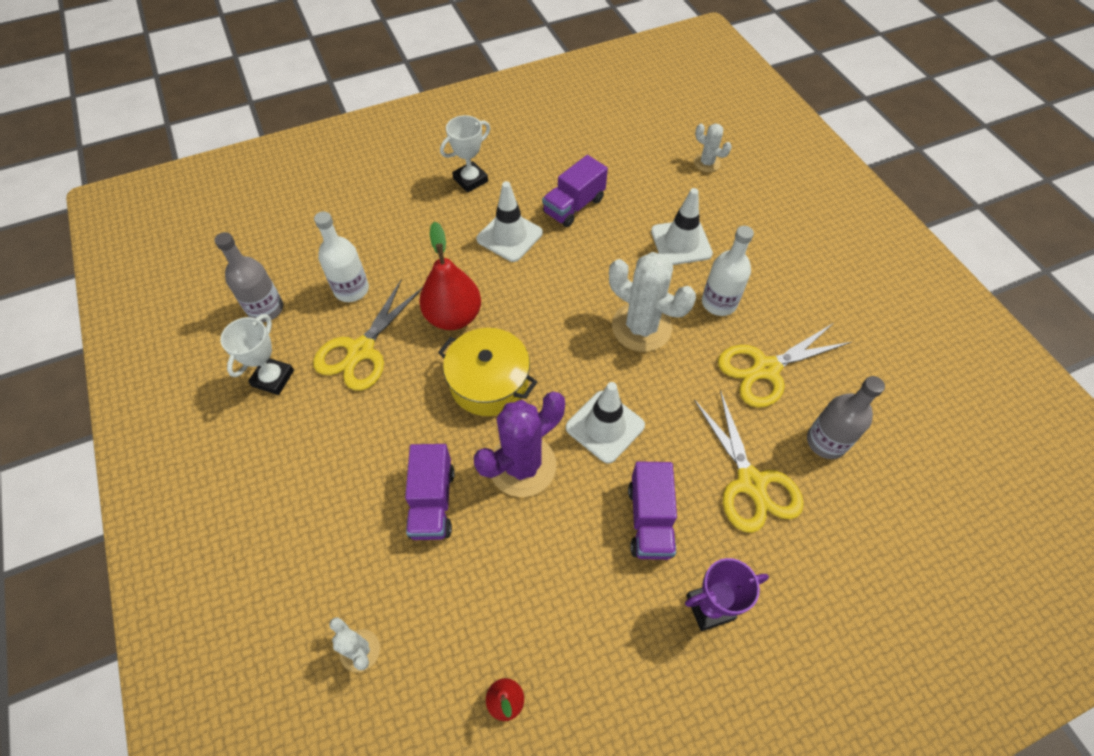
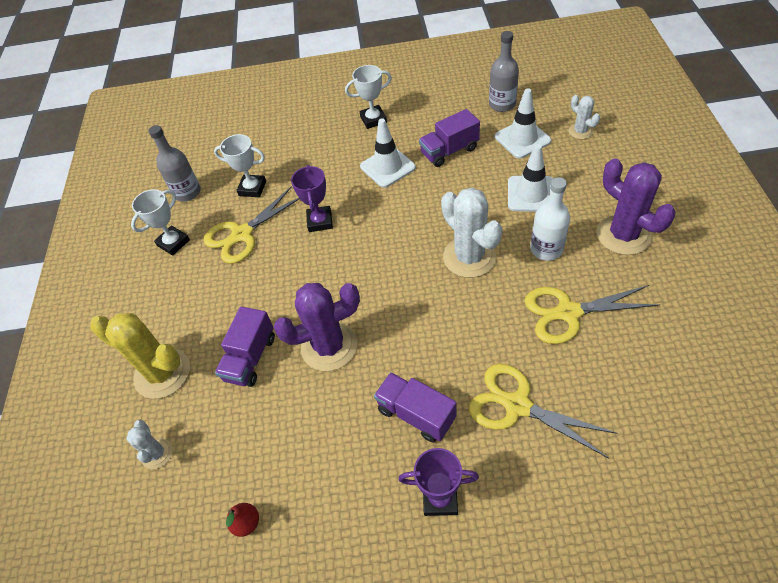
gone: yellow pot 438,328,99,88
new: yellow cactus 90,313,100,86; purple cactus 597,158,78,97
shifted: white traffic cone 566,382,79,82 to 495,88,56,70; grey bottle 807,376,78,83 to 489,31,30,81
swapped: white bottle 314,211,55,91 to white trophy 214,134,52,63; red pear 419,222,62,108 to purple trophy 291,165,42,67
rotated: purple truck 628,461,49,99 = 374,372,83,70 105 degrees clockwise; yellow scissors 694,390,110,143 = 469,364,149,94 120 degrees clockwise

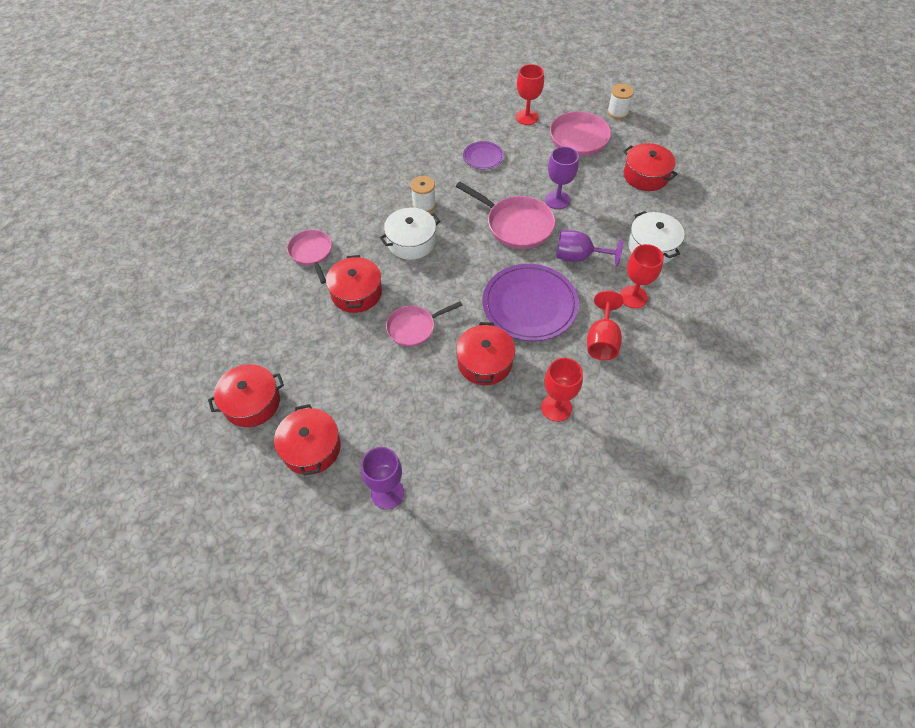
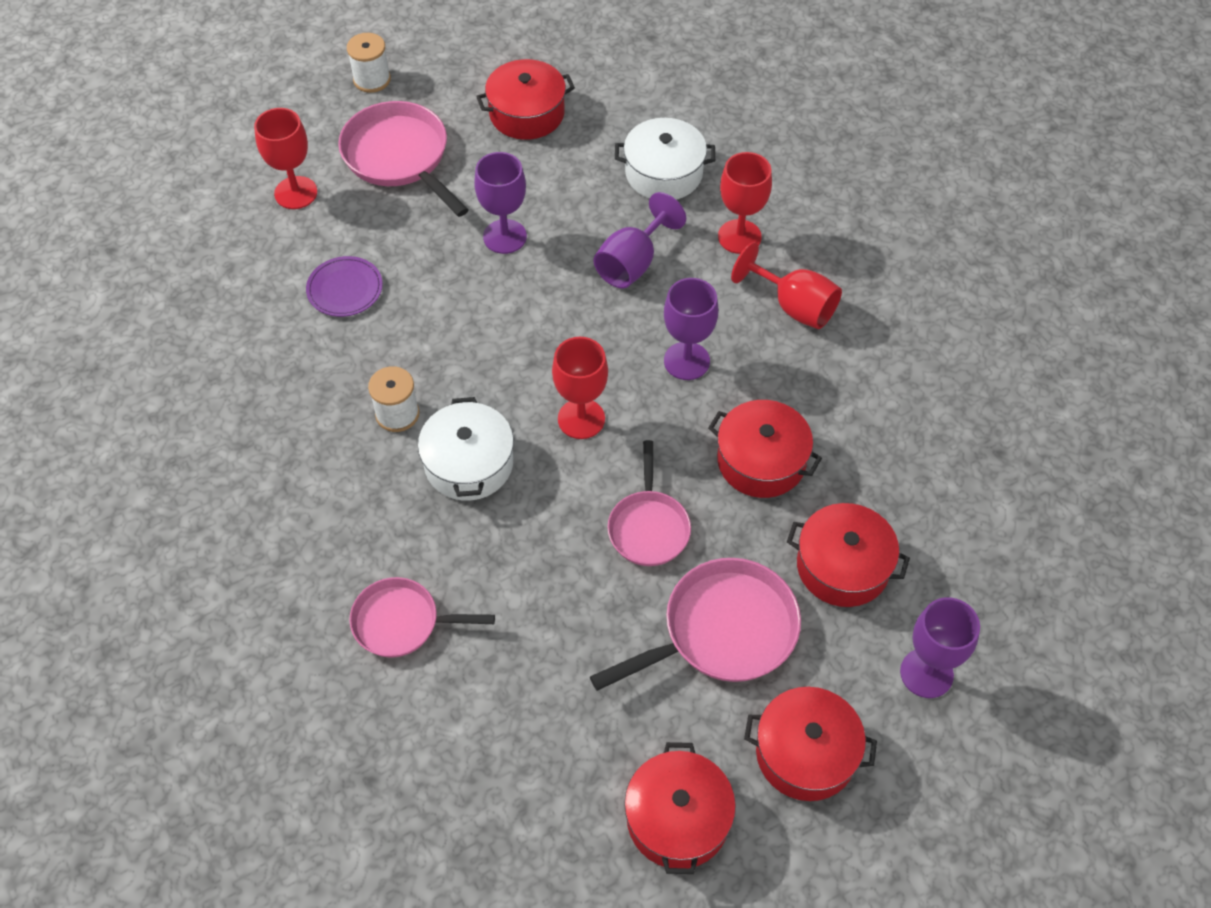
shifted: red pot 326,255,56,58 to 787,503,123,104; pink pan 456,182,99,67 to 590,558,211,133; red goblet 541,358,42,64 to 552,337,56,102
swapped: purple plate 483,264,96,77 to purple goblet 664,278,54,102

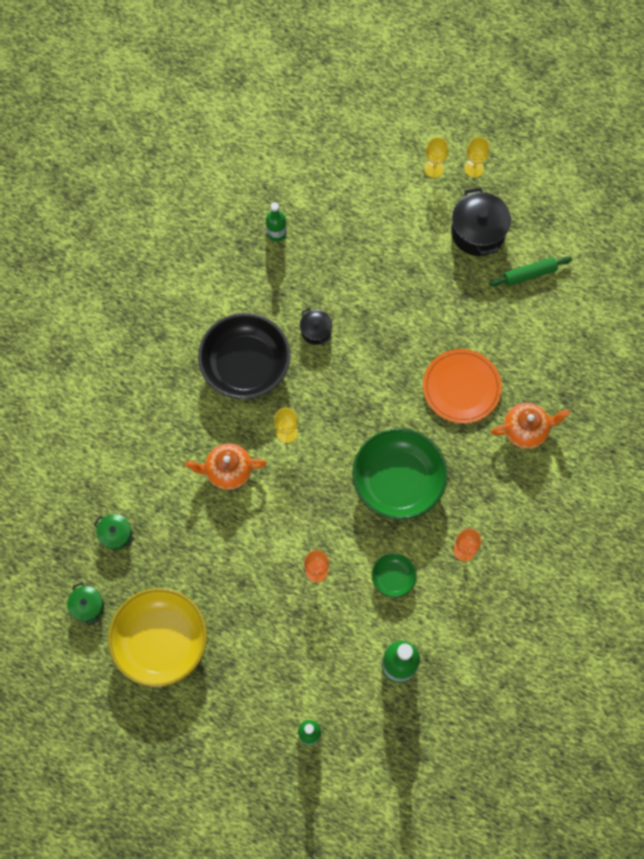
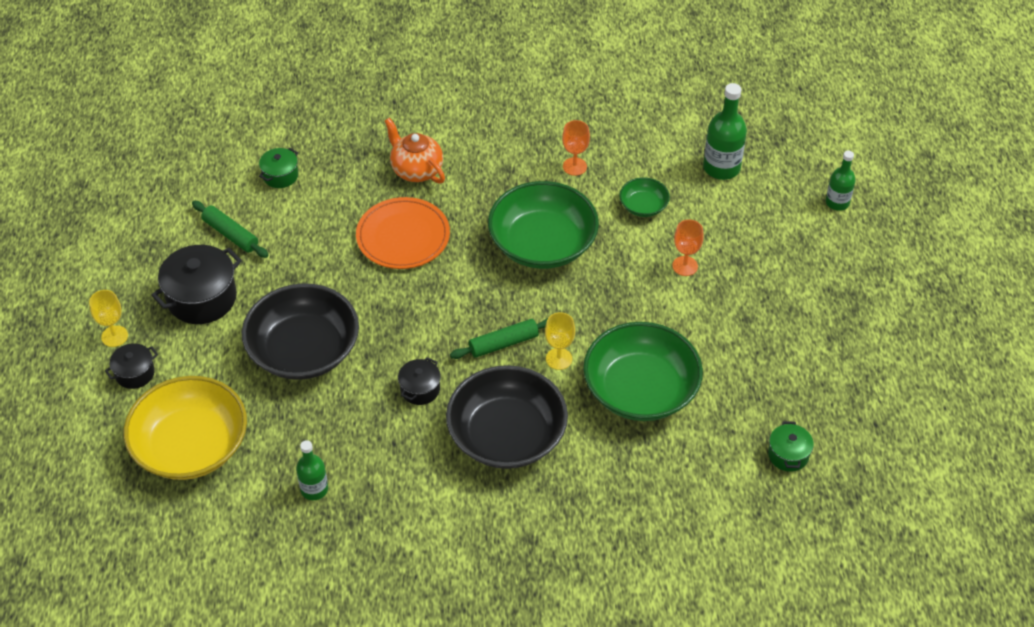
new: black bowl 242,283,117,97; green rolling pin 450,318,98,41
shifted: green pot 67,582,37,44 to 259,148,39,40; yellow bowl 108,588,99,99 to 124,376,123,104
swapped: orange teapot 185,443,81,47 to green bowl 583,322,120,99; yellow goblet 424,137,25,41 to black pot 105,343,53,46

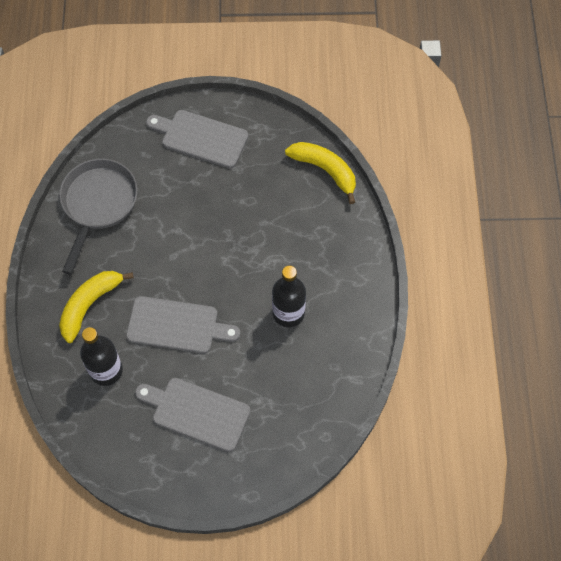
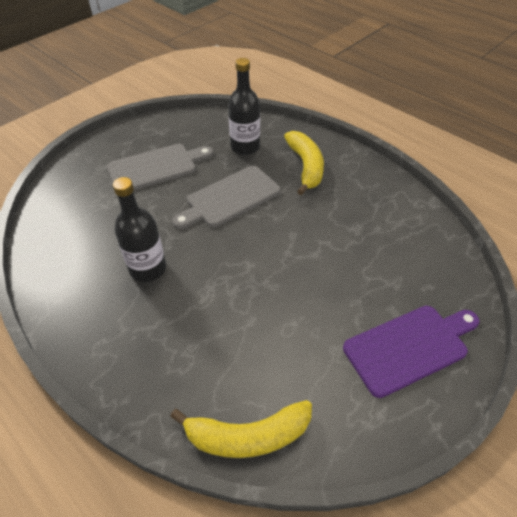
gone: grey pan 59,159,79,115
repainted: grey cutting board 146,110,102,58 to purple cutting board 343,306,137,92

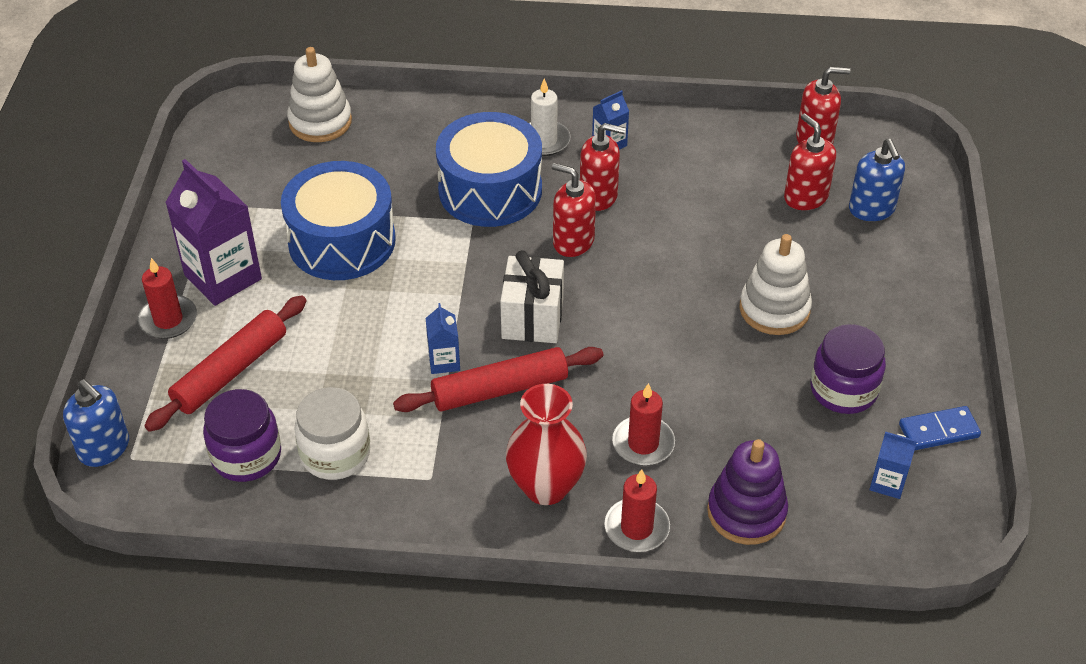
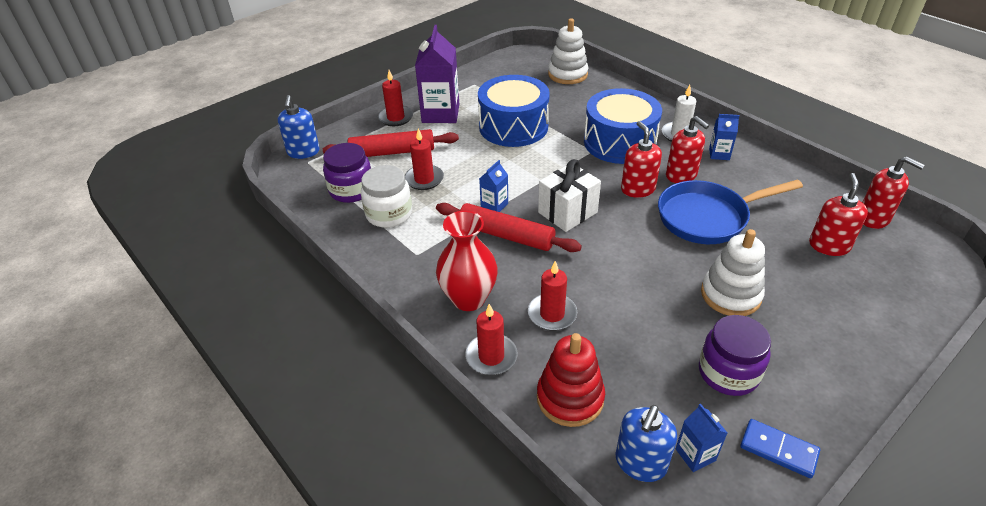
new: red candle 405,129,39,61; blue pan 658,180,145,64
shifted: blue soap dispenser 849,139,56,82 to 616,405,61,77
repainted: purple stacking toy 707,439,81,106 to red stacking toy 537,333,68,94

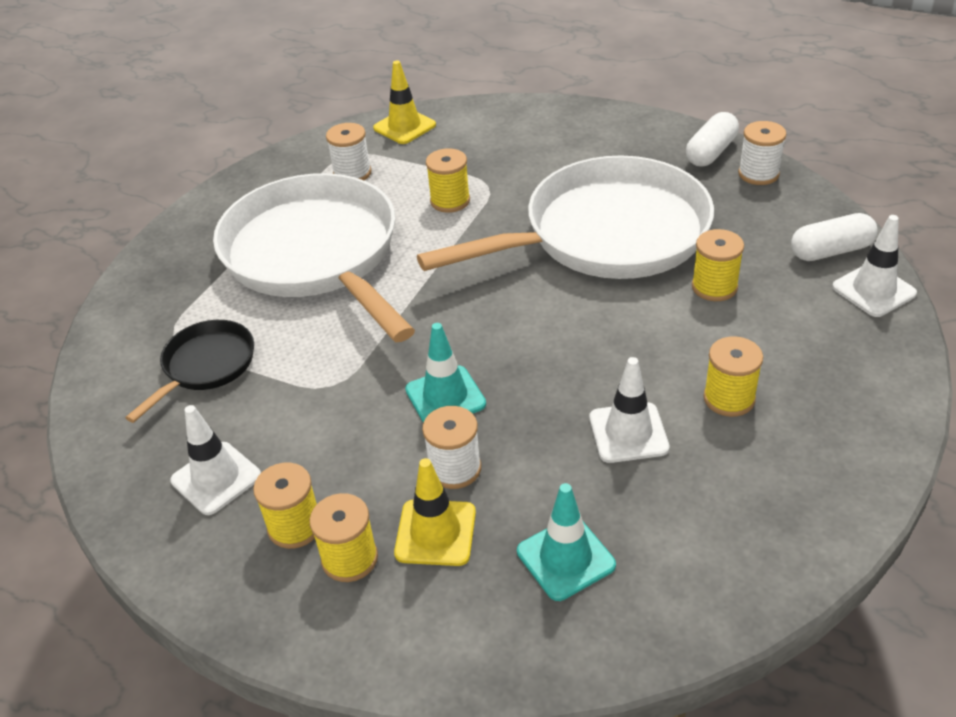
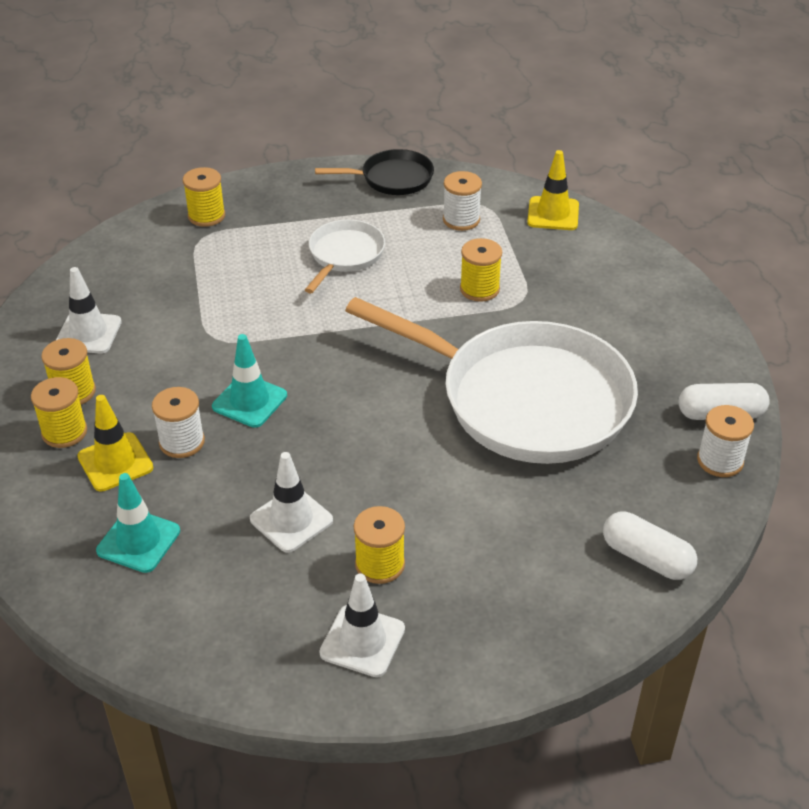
shifted: black pan 125,320,129,103 to 315,149,119,46; yellow spool 692,229,52,72 to 183,167,42,60; white traffic cone 832,215,85,102 to 319,573,86,104
scaled: white pan 213,173,202,169 = 305,220,80,73 x0.46

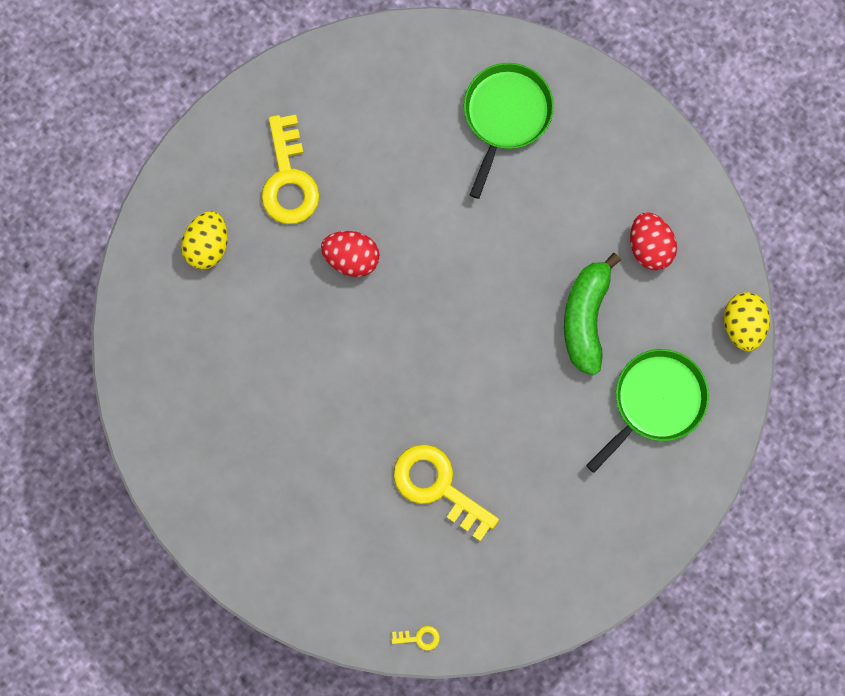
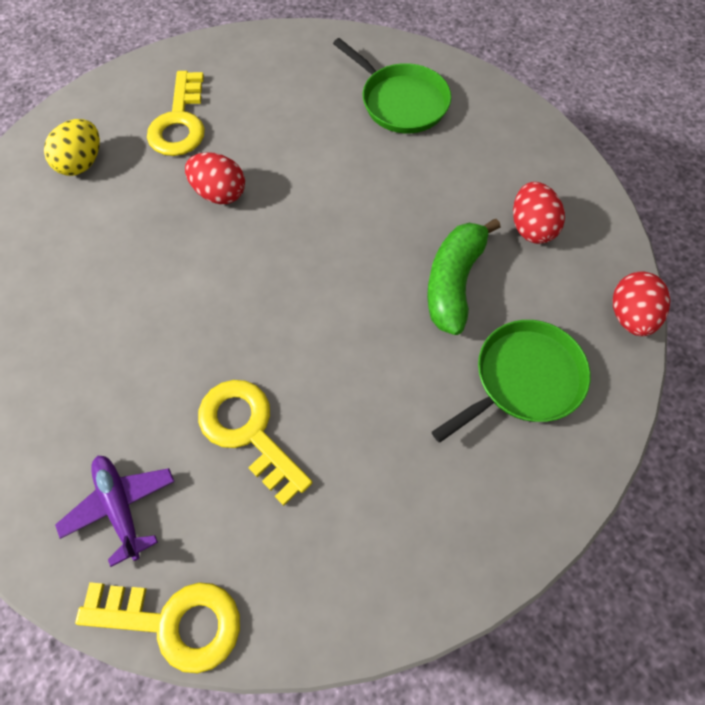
new: purple plane 55,456,120,111
repainted: yellow egg 724,292,46,60 to red egg 613,271,57,65
rotated: green pan 464,63,90,136 = 333,38,118,95 105 degrees clockwise
scaled: yellow key 391,626,49,25 = 75,582,165,92 x2.48

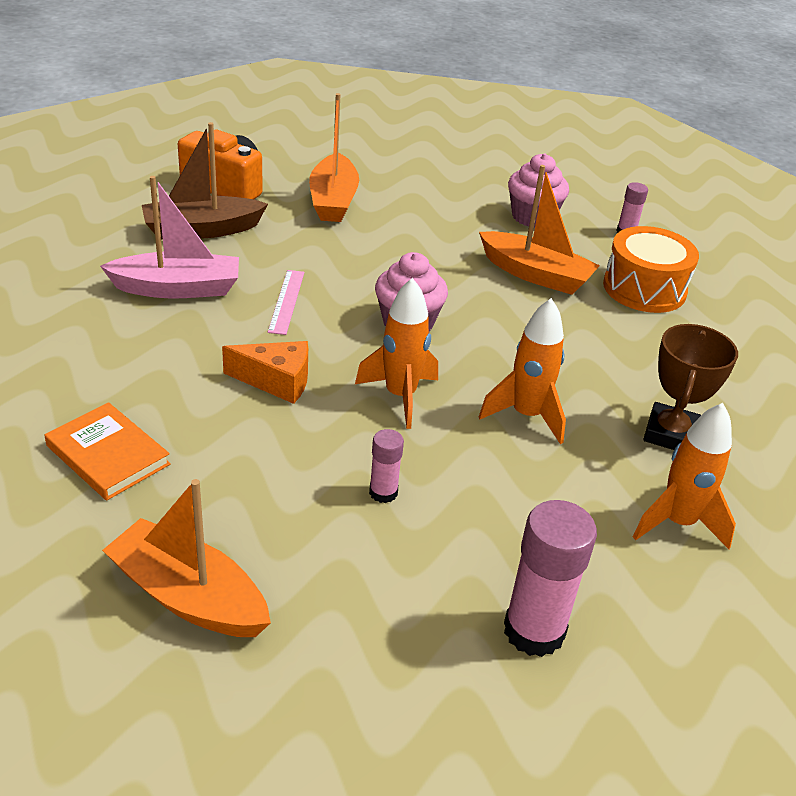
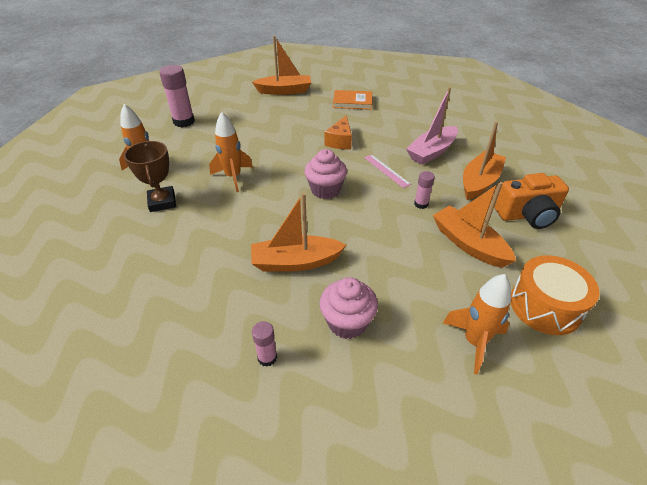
shifted: orange rocket 355,278,83,151 to 443,274,68,101; pink glue stick 369,429,35,74 to 414,171,21,38; orange drum 603,226,96,87 to 511,255,89,80
repainted: brown boat 142,122,126,118 to orange boat 463,121,43,79
rotated: orange cheese 222,341,86,63 = 325,115,27,34 45 degrees counterclockwise

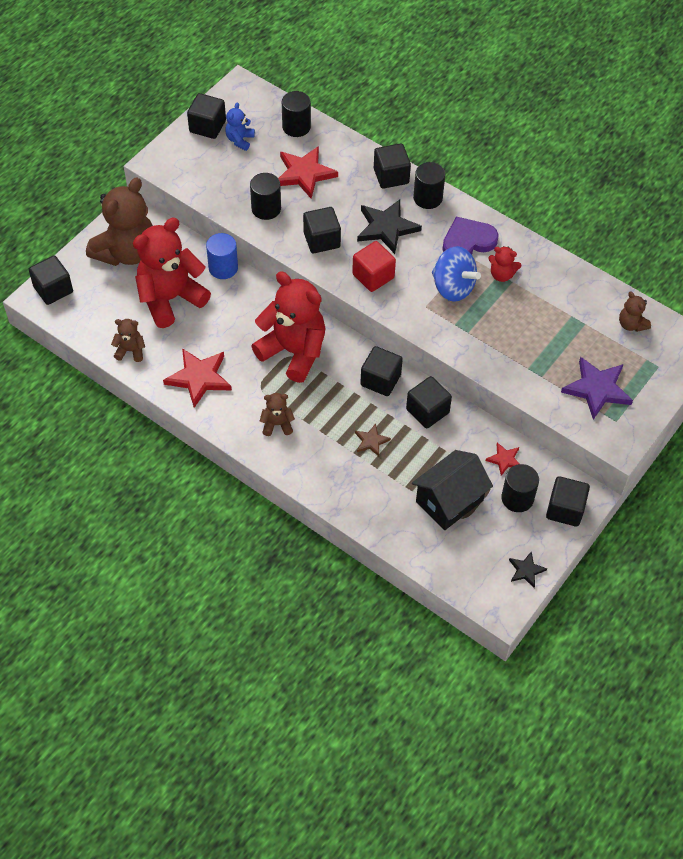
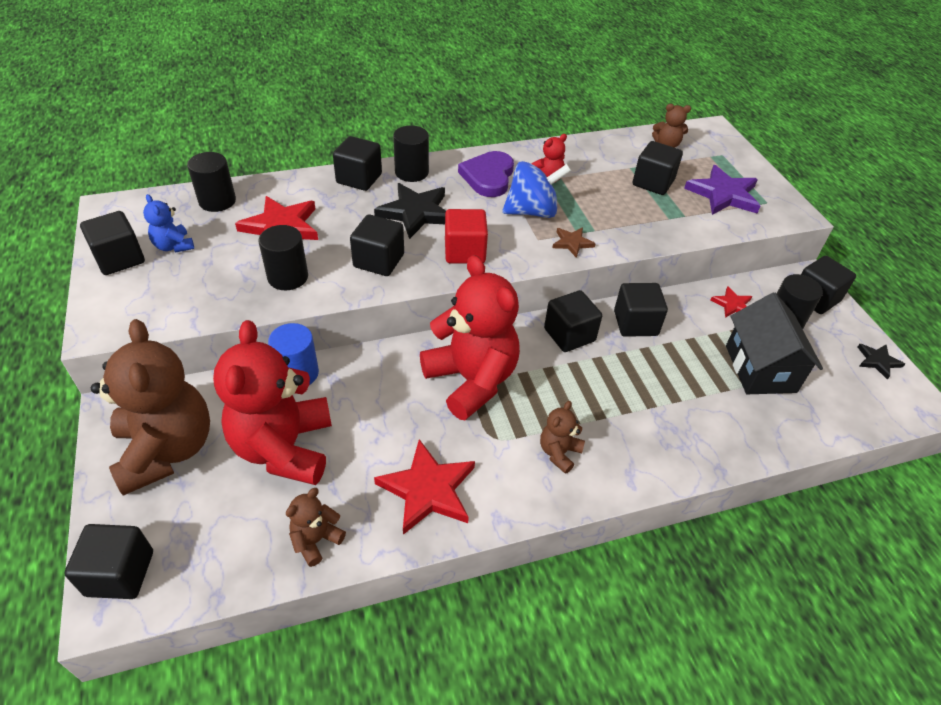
new: black cube 633,141,50,54
shifted: brown star 355,424,36,32 to 553,228,43,30
rotated: red teddy bear 252,271,73,112 = 420,255,100,165 75 degrees clockwise

